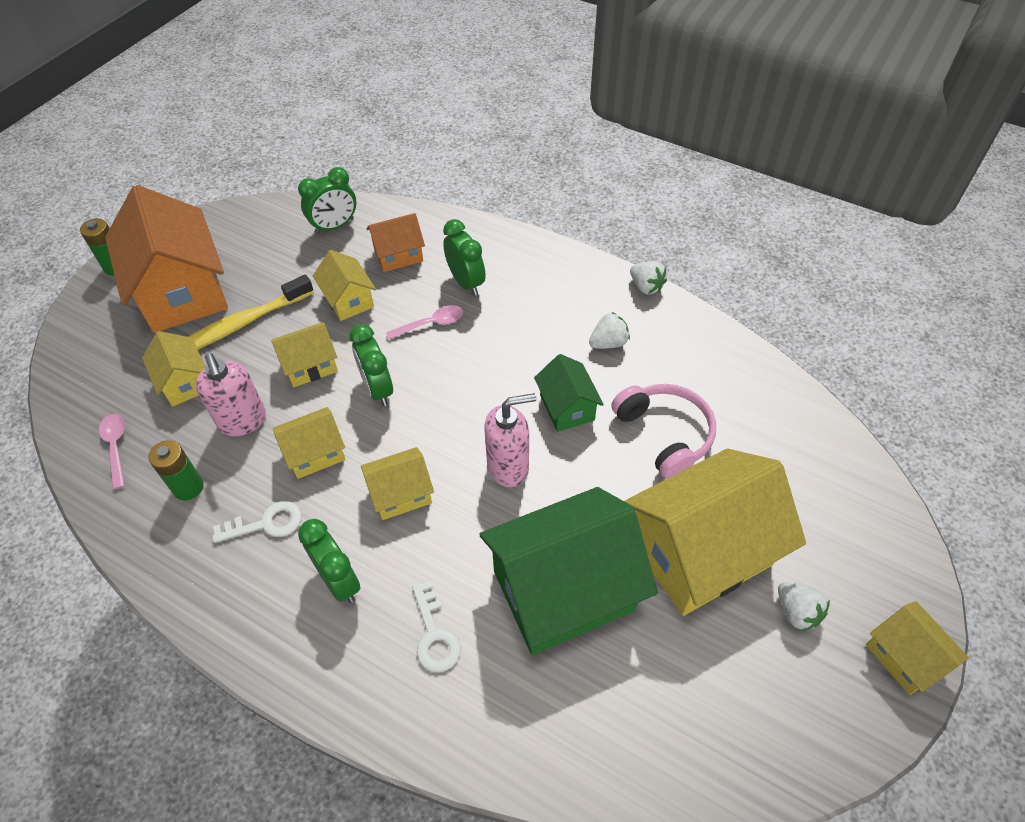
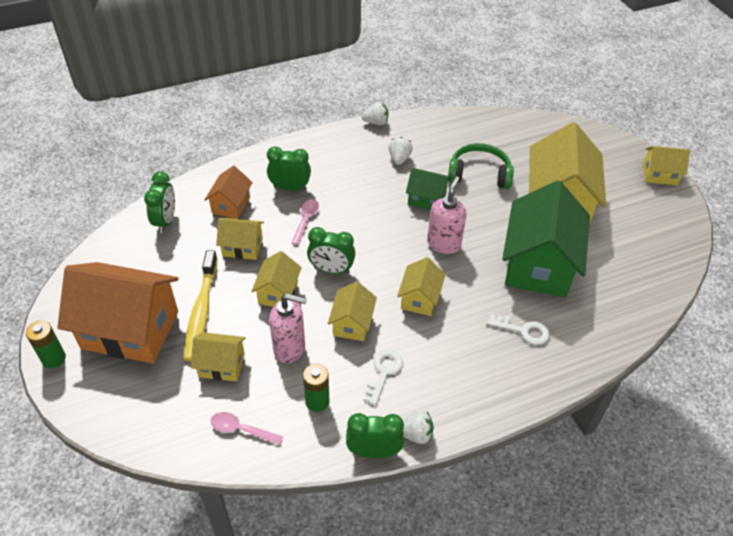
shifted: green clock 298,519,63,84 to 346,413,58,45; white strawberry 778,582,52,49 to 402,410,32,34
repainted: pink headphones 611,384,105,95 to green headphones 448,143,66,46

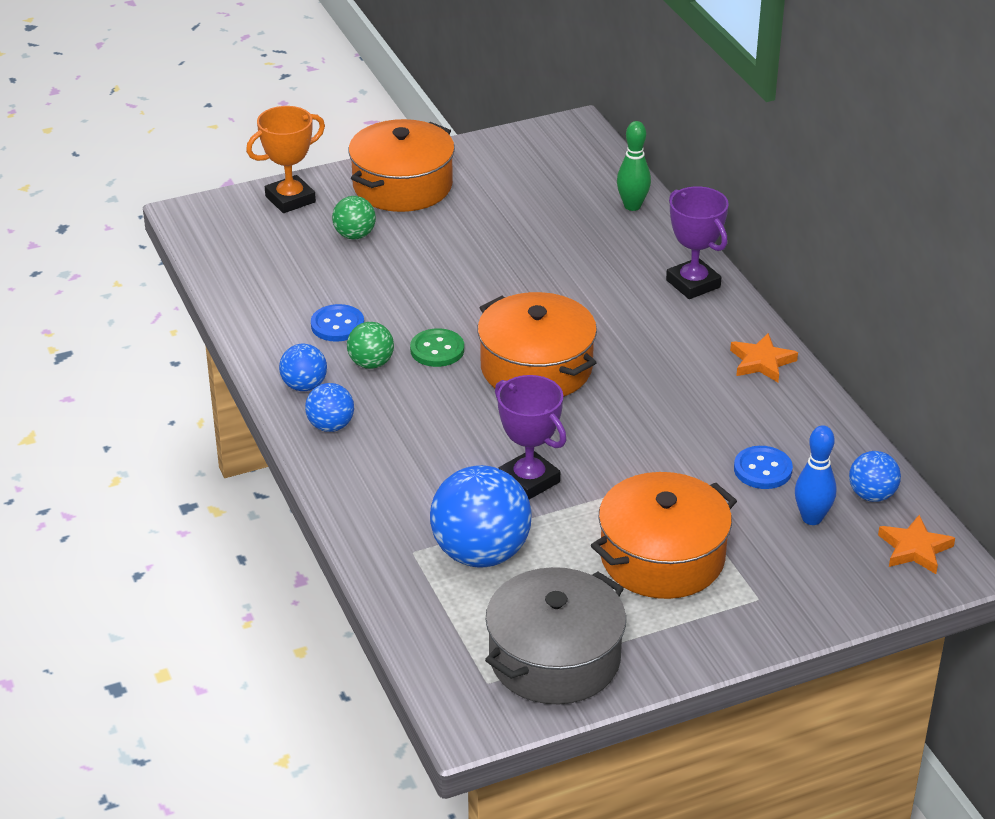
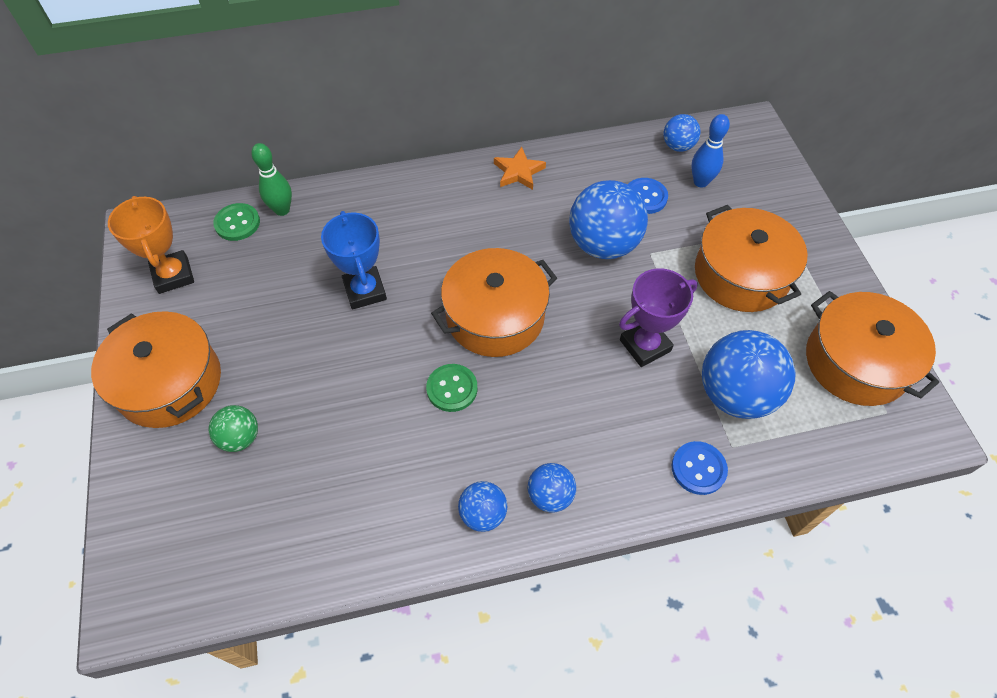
gone: green ball 347,322,47,47; purple trophy 666,186,63,113; orange star 878,515,77,59
new: green button 213,203,47,38; blue trophy 321,211,66,99; blue ball 569,180,79,79
shifted: orange trophy 246,106,79,107 to 108,196,86,98; blue button 311,304,53,38 to 672,441,56,54
repainted: grey pot 485,567,141,137 to orange pot 806,291,133,115

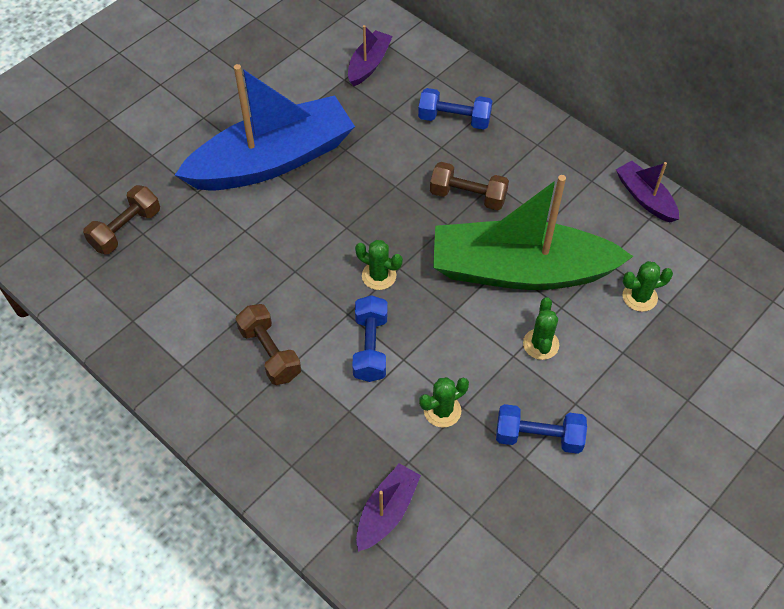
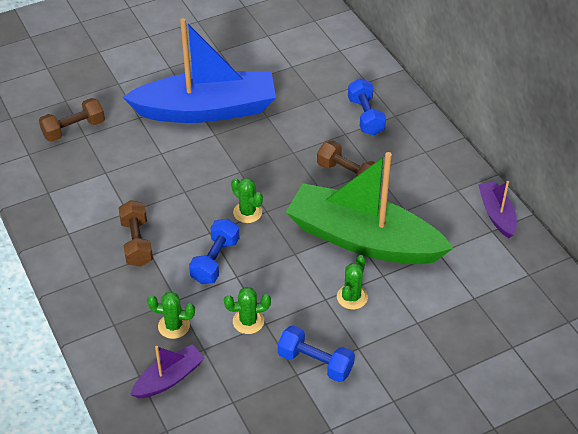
gone: purple boat 348,25,45,61
shifted: green cactus 623,261,50,51 to 147,291,48,48
rotated: blue dumbbell 418,88,75,42 = 348,78,38,57 45 degrees clockwise

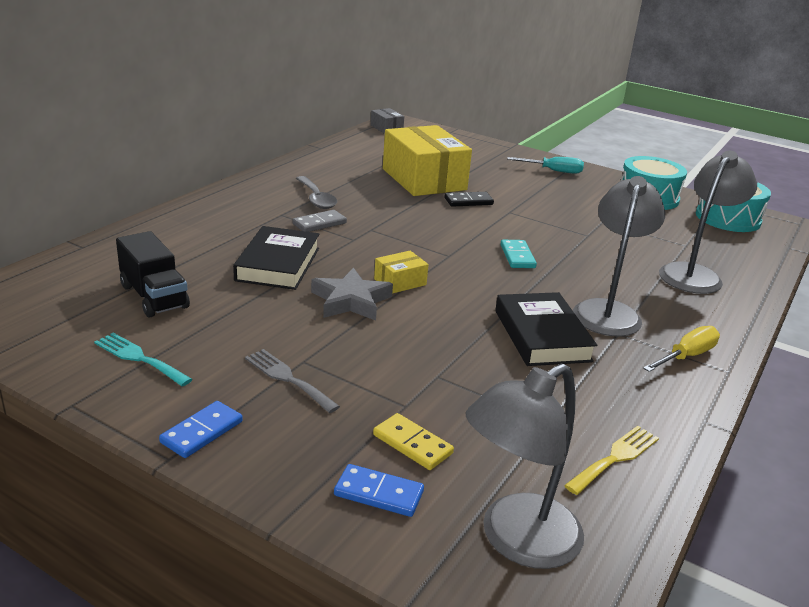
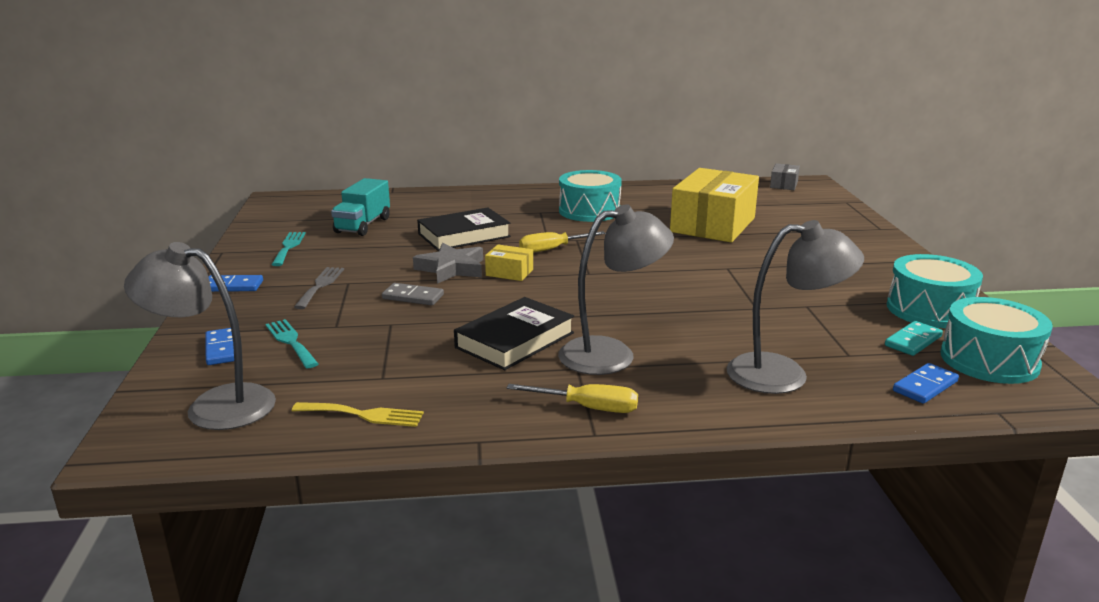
gone: black domino 444,192,50,15; turquoise screwdriver 507,157,77,17
new: yellow screwdriver 519,231,87,22; blue domino 893,363,66,41
shifted: grey domino 292,210,55,22 to 382,283,62,22; turquoise domino 501,240,36,28 to 885,321,58,35
swapped: grey spoon 296,176,41,33 to turquoise drum 559,170,63,52; yellow domino 373,413,81,57 to turquoise fork 265,319,53,49
repainted: black truck 116,231,74,87 to turquoise truck 331,178,59,58

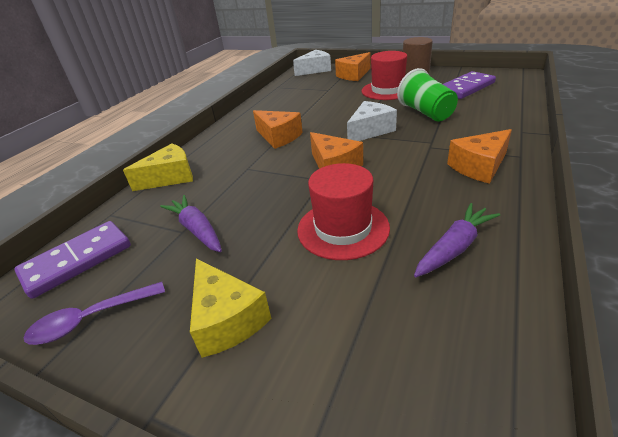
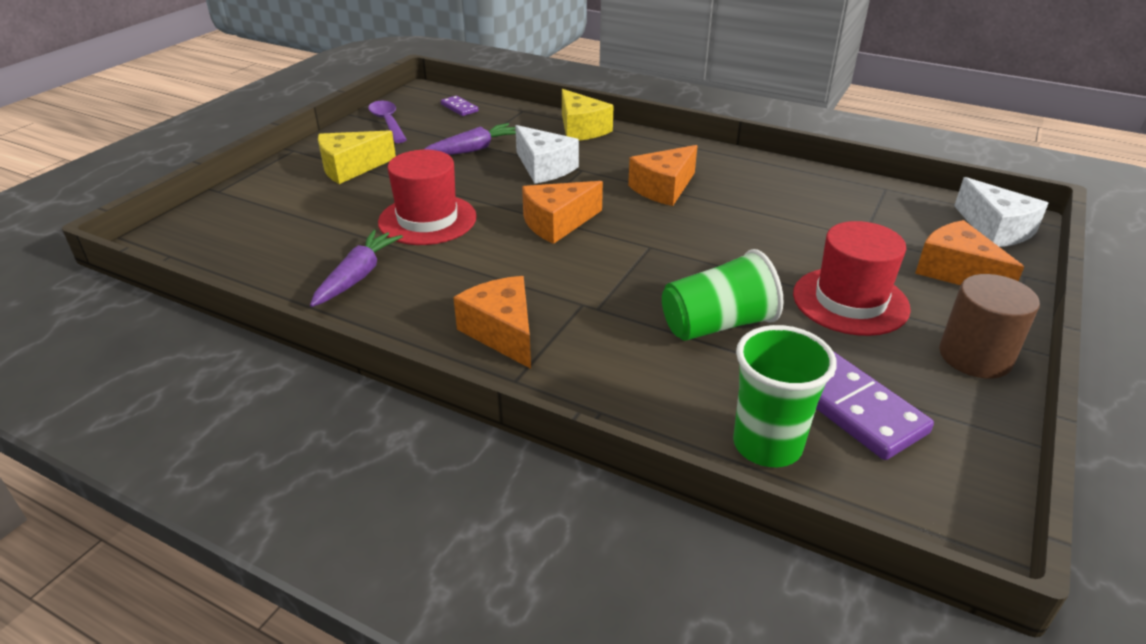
new: green cup 733,325,104,142
shifted: white cheese 347,101,50,40 to 515,125,64,59
rotated: purple carrot 414,203,86,74 = 310,230,93,77 120 degrees counterclockwise
scaled: purple domino 14,221,117,78 = 441,96,37,20 x0.50

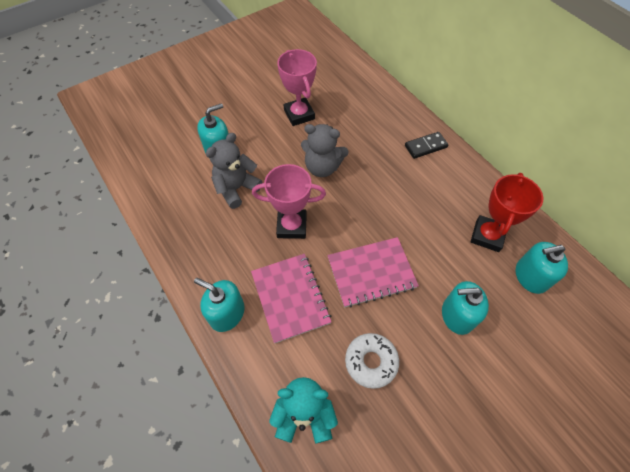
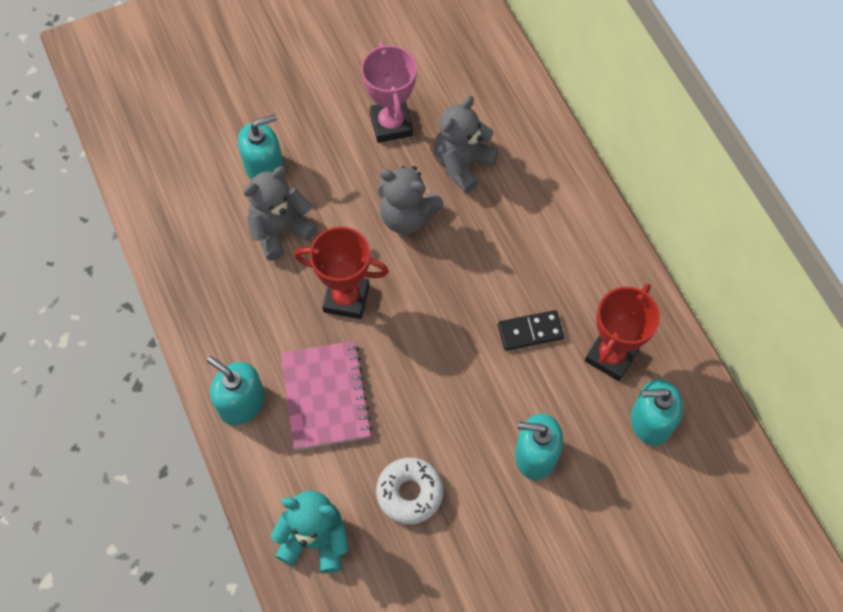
gone: pink notebook 328,237,91,70
new: grey teddy bear 434,96,64,97
shifted: black domino 405,132,44,27 to 498,310,66,41
repainted: pink trophy 252,164,74,75 to red trophy 294,226,95,93

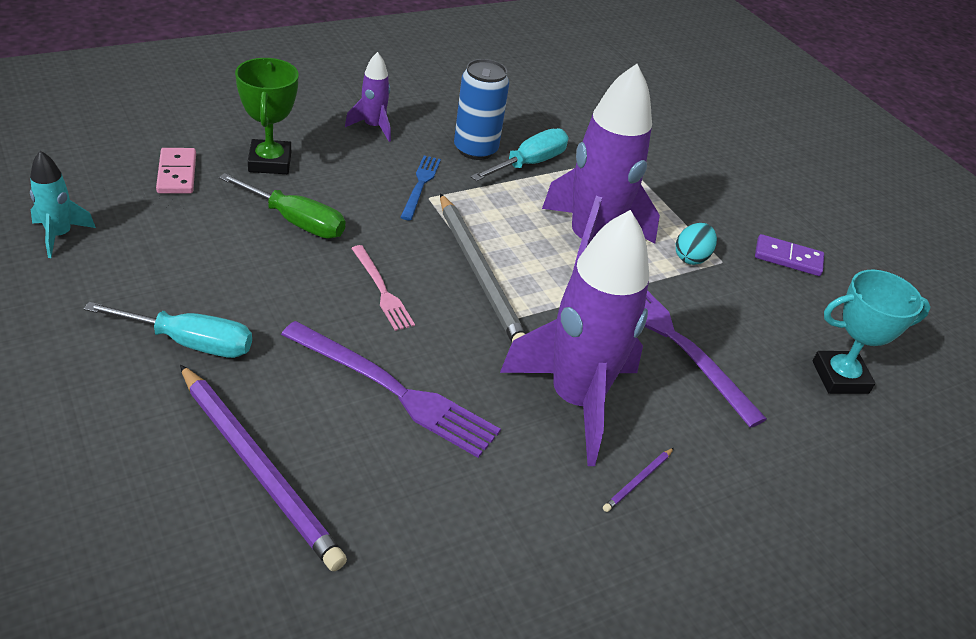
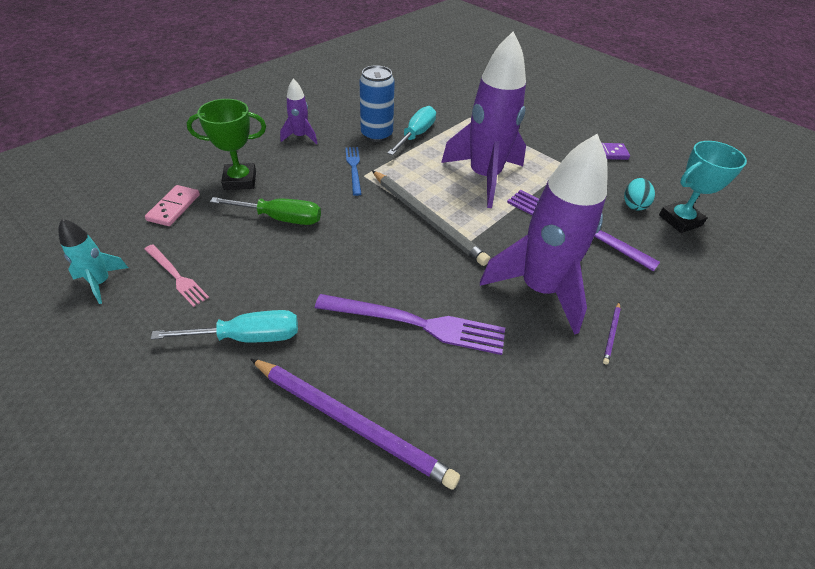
shifted: pink fork 351,245,64,86 to 144,244,65,63; turquoise egg 676,223,41,42 to 624,178,31,33
rotated: pink domino 156,148,40,46 = 145,185,55,41 45 degrees clockwise; green trophy 235,58,64,116 = 187,99,79,91 75 degrees counterclockwise

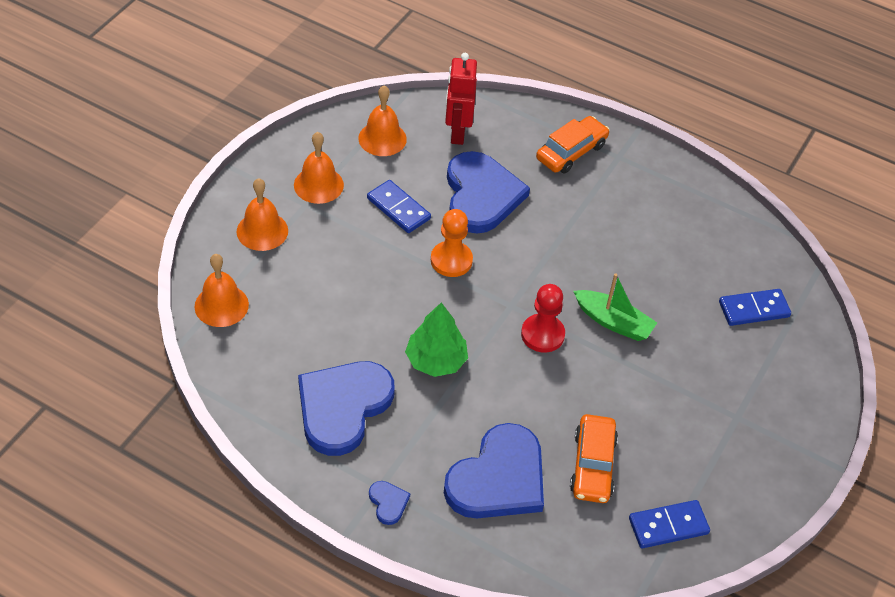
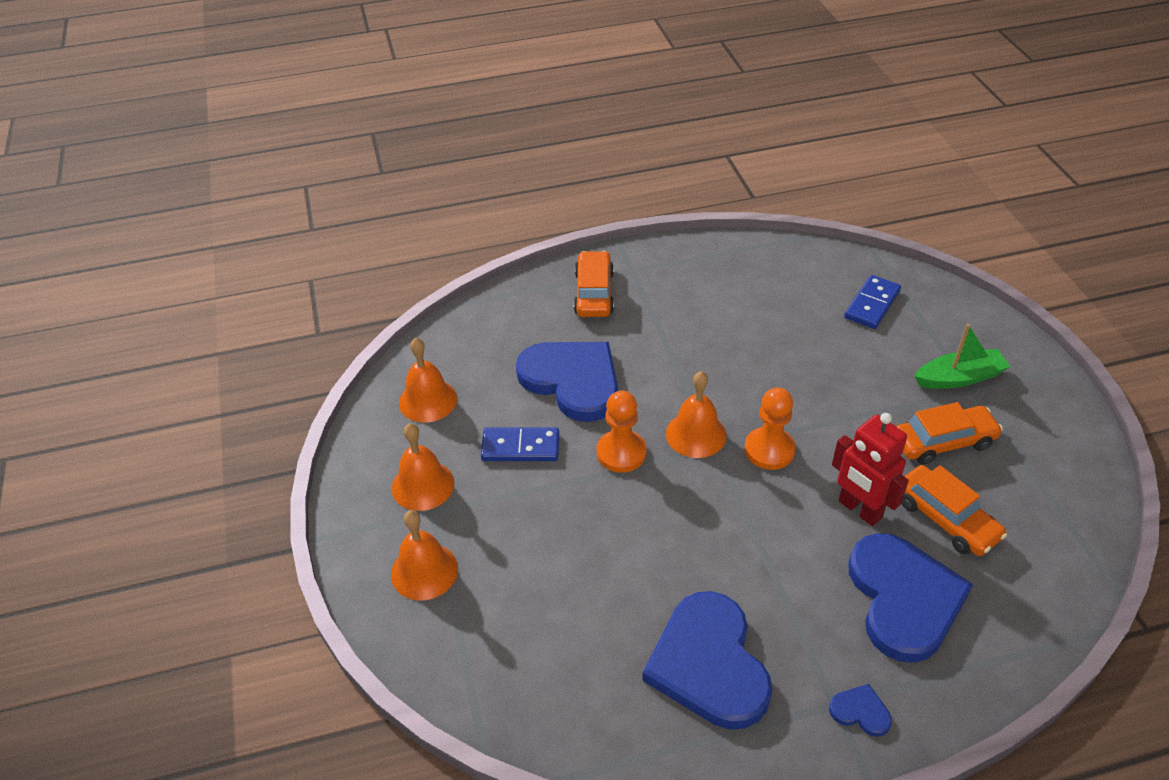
gone: green tree 405,302,63,75; blue domino 629,500,81,48
new: orange car 896,402,107,62
shifted: orange bell 195,254,54,73 to 666,371,60,87; red robot 445,53,32,92 to 832,413,77,113; green boat 573,273,84,68 to 914,324,97,65
repainted: red pawn 521,284,44,68 to orange pawn 744,387,52,83

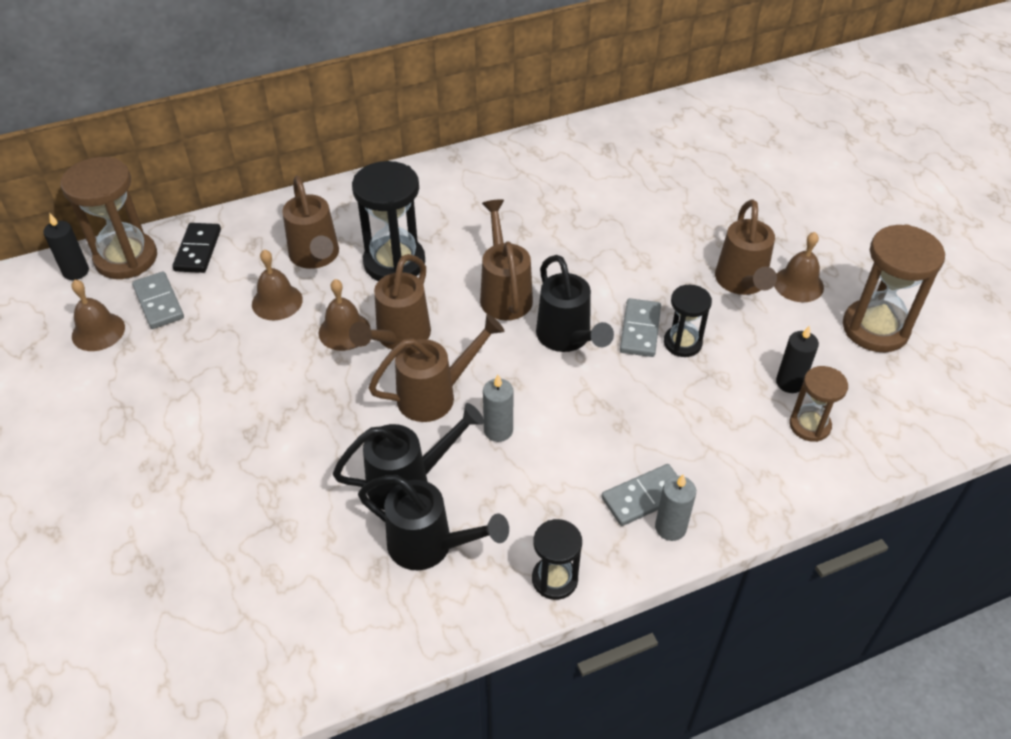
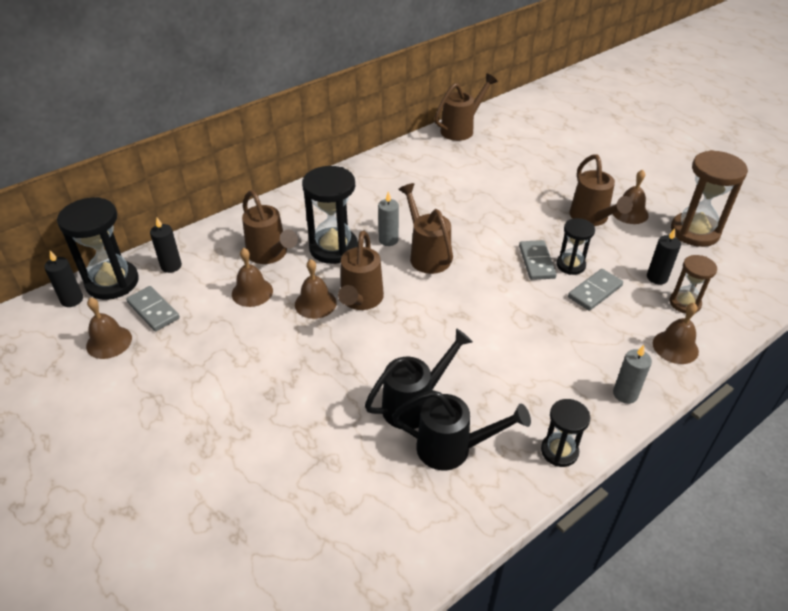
gone: black watering can 536,255,78,97
new: brown bell 653,302,46,62
shifted: brown watering can 369,314,136,108 to 434,73,64,68; grey candle 483,375,31,67 to 378,191,21,55; grey domino 601,464,77,62 to 568,269,55,42
swapped: black domino 172,223,49,50 to black candle 150,218,32,55
repainted: brown hourglass 61,157,96,122 to black hourglass 57,197,82,103

